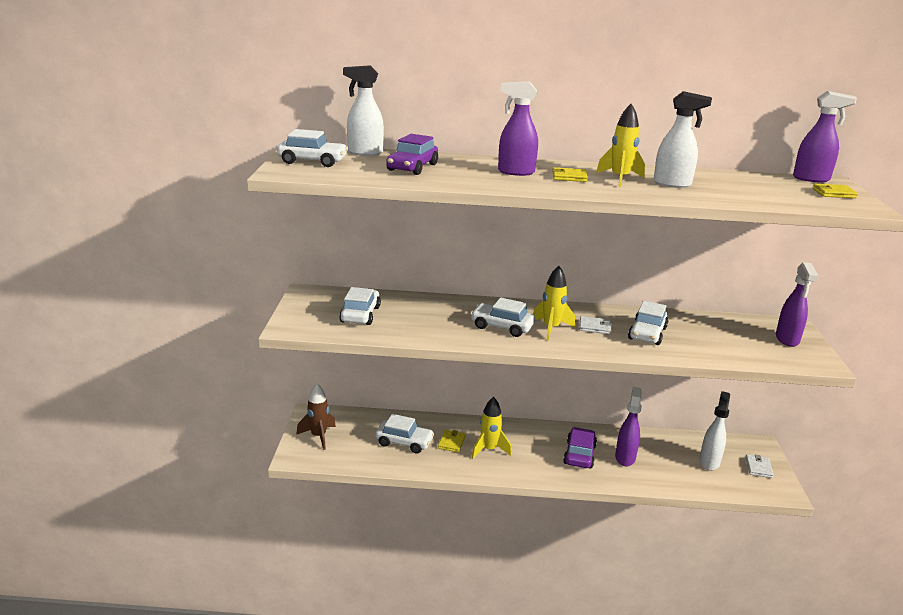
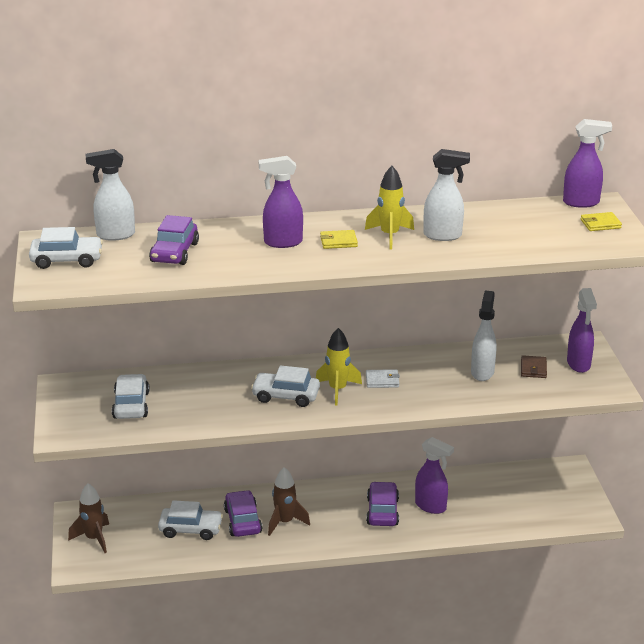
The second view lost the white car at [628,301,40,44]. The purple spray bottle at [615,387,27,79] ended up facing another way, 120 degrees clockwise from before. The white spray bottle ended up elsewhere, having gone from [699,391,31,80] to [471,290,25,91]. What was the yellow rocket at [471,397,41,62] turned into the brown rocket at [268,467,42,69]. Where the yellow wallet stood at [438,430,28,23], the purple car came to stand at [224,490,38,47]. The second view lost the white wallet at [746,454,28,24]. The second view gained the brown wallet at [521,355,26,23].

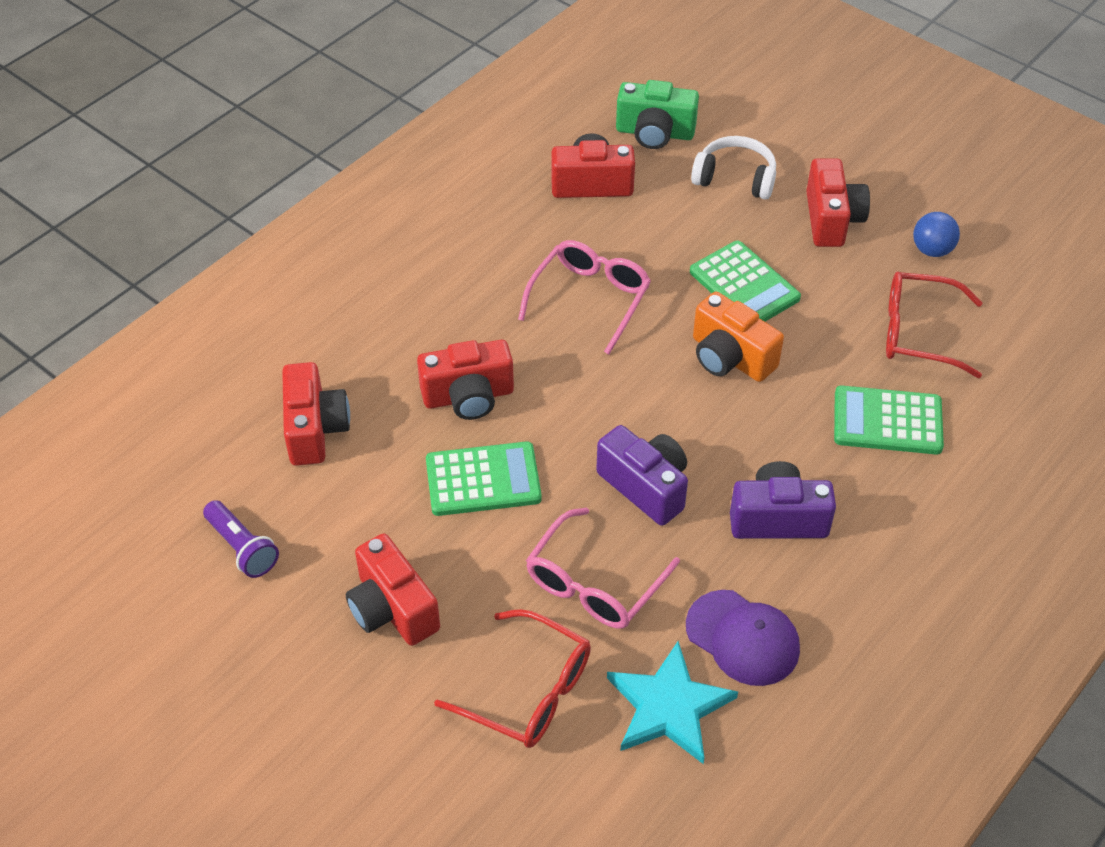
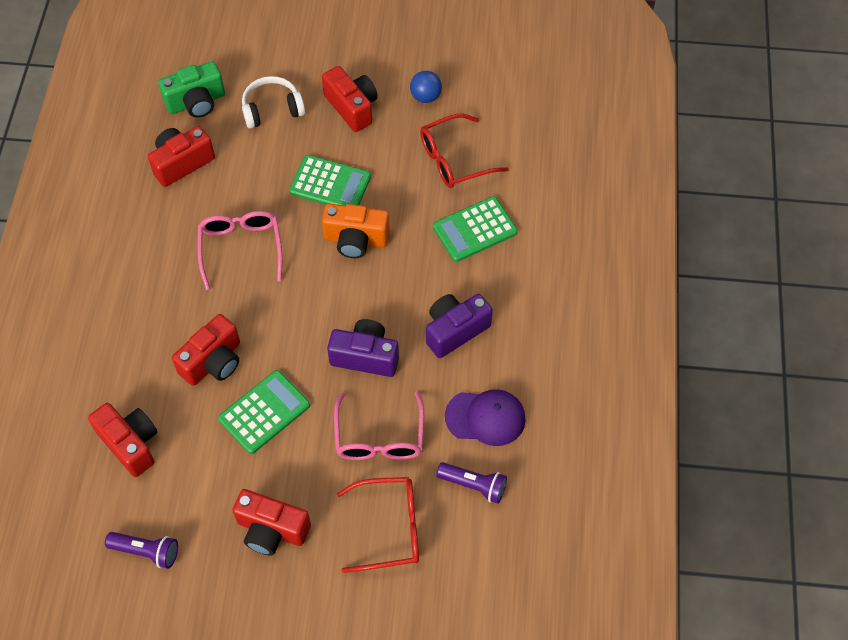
Where the turquoise star stood at [607,641,131,123], the purple flashlight came to stand at [436,462,71,41].

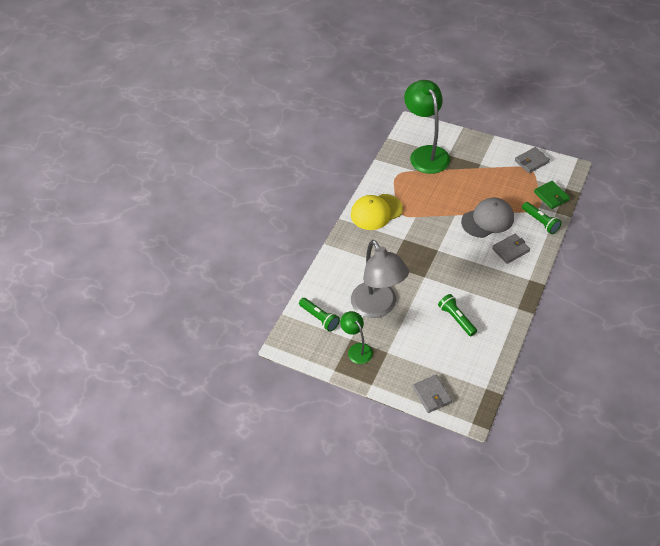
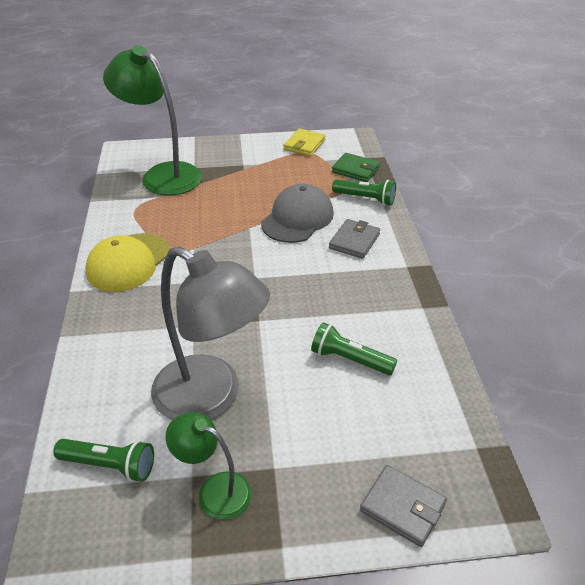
What was the grey wallet at [515,147,35,26] turned into the yellow wallet at [283,128,43,28].

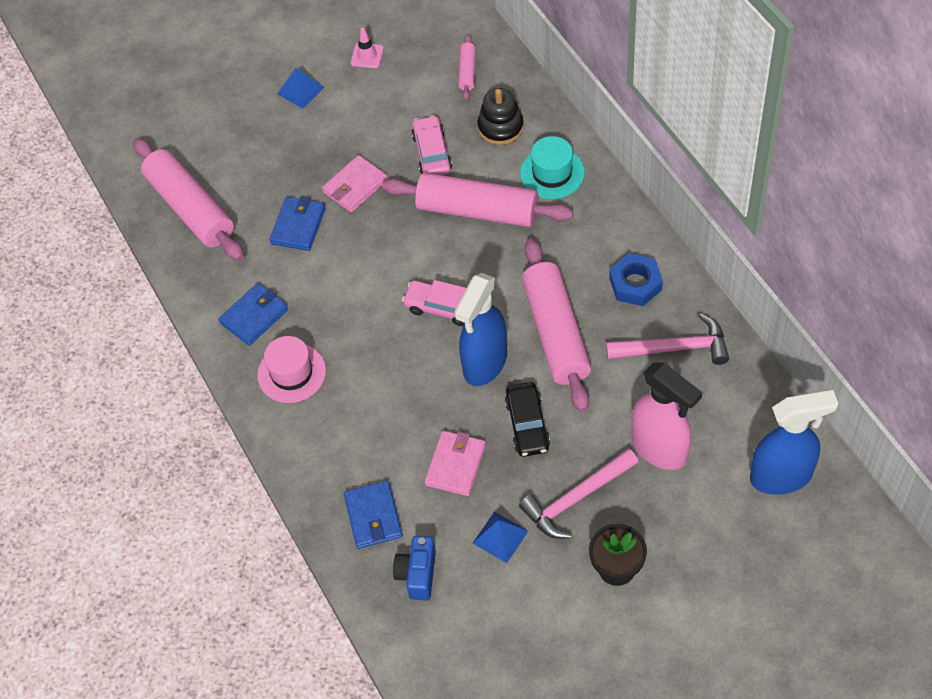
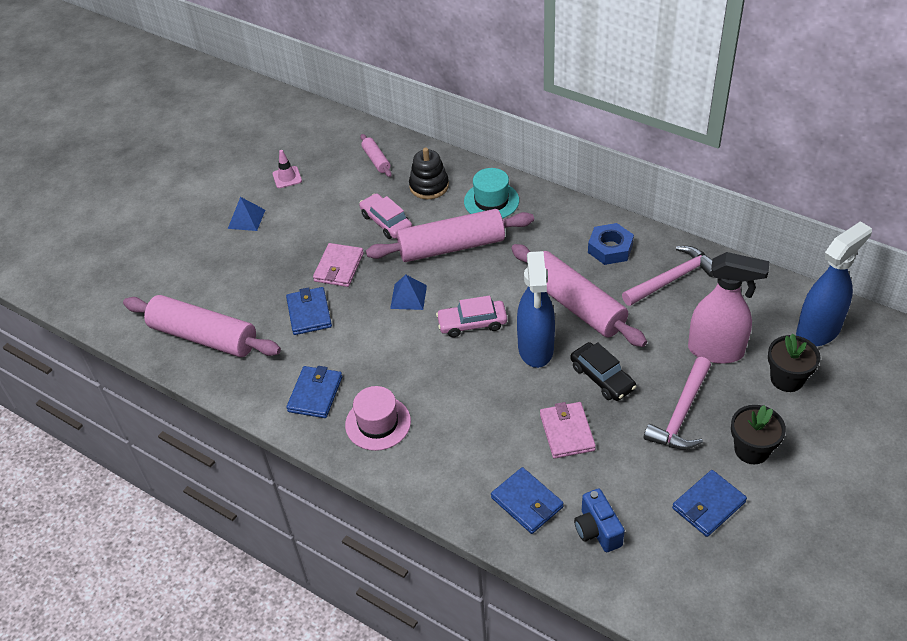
The blue pyramid ended up elsewhere, having gone from [472,512,56,51] to [390,274,37,36]. The second view gained the black flower pot at [768,333,52,59]. The second view gained the blue wallet at [672,470,75,67].

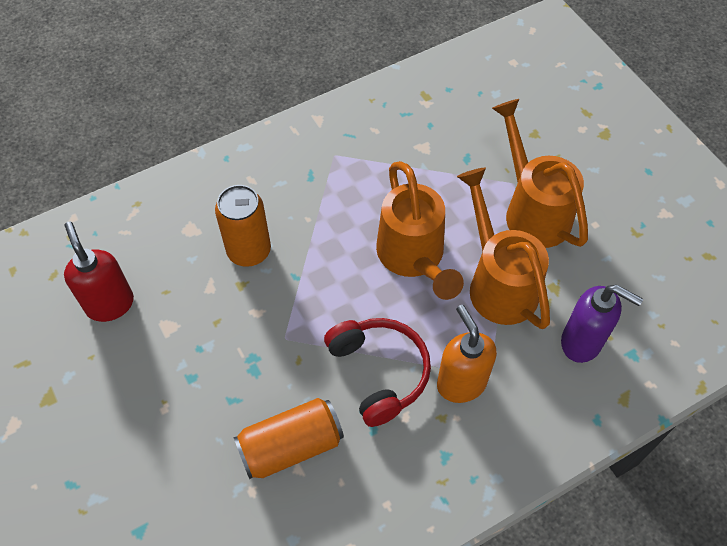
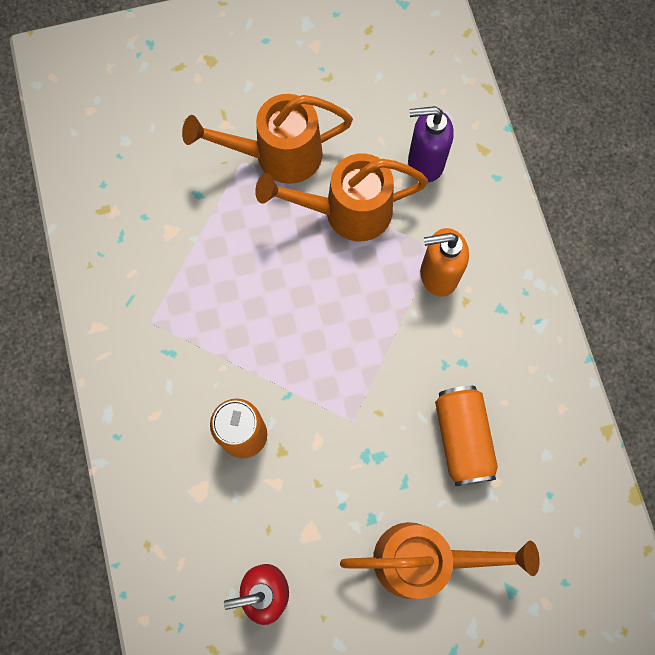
The orange watering can ended up elsewhere, having gone from [376,161,88,139] to [340,522,200,77]. The purple soap dispenser at [561,285,82,78] ended up facing another way, 135 degrees counterclockwise from before. The second view lost the red headphones at [324,318,107,109].

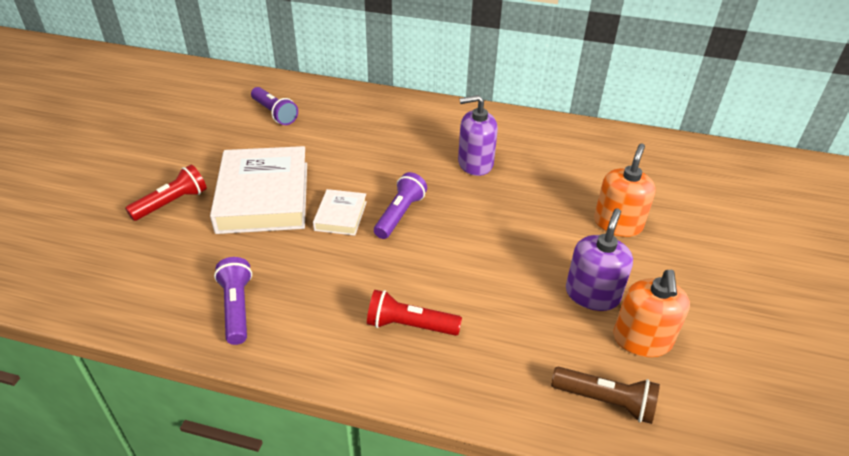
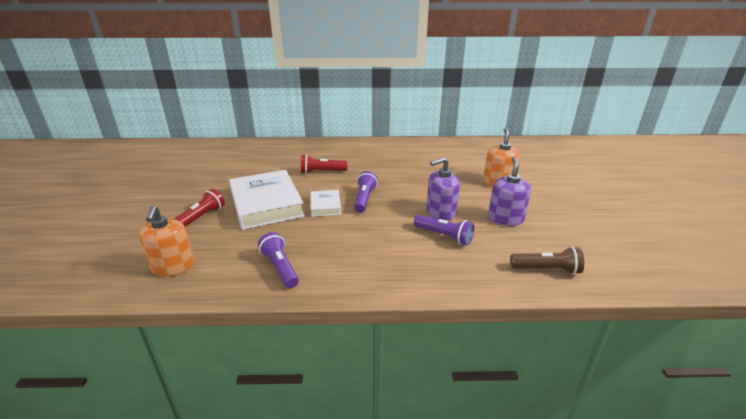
The purple flashlight ended up elsewhere, having gone from [251,87,47,38] to [414,215,60,30]. The purple soap dispenser ended up elsewhere, having gone from [458,95,40,81] to [427,157,33,64]. The orange soap dispenser ended up elsewhere, having gone from [613,270,77,87] to [139,206,56,71]. The red flashlight ended up elsewhere, having gone from [367,290,95,46] to [301,154,47,20].

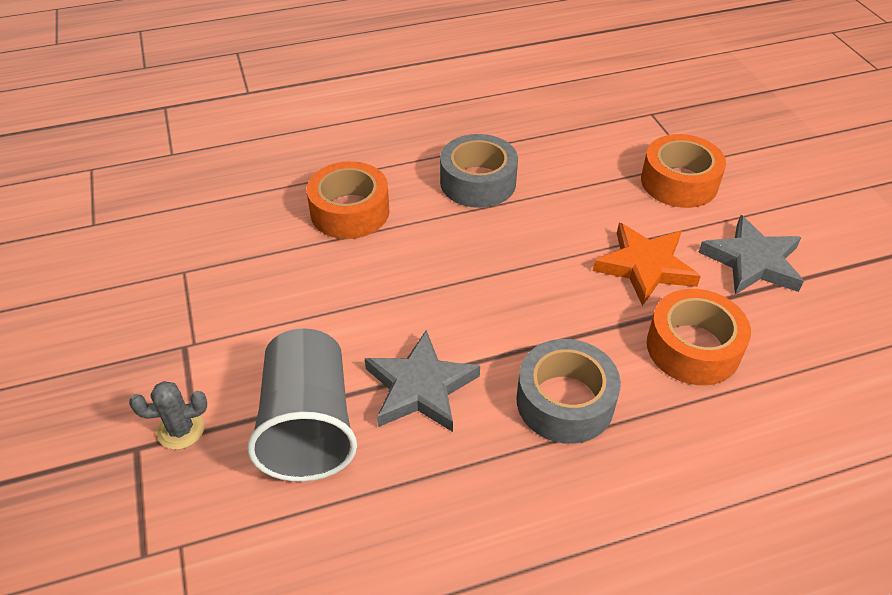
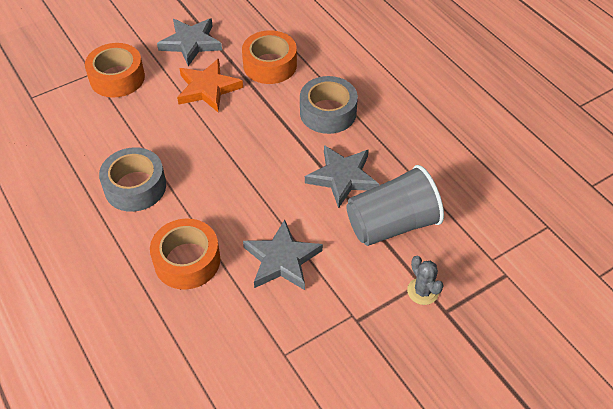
The second view gained the grey star at [243,220,80,70].

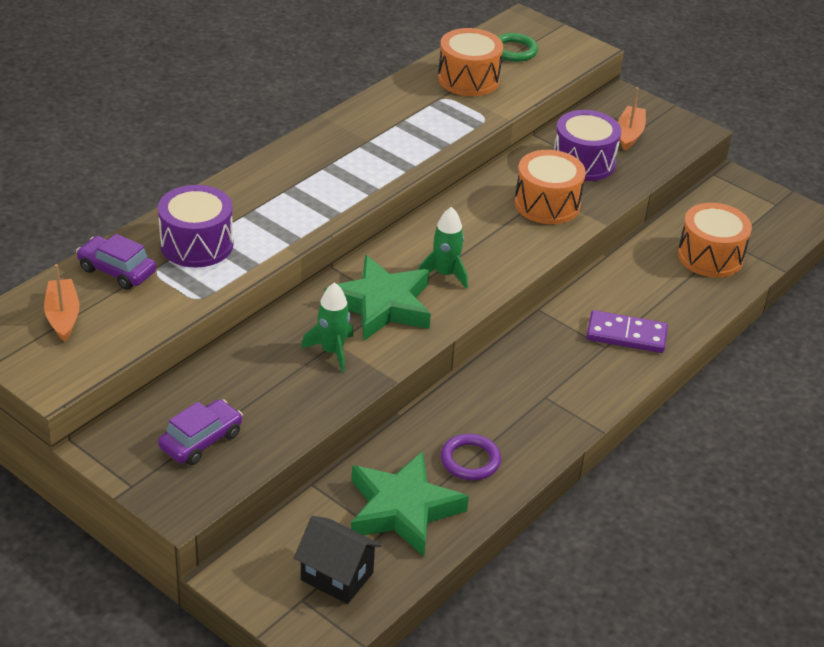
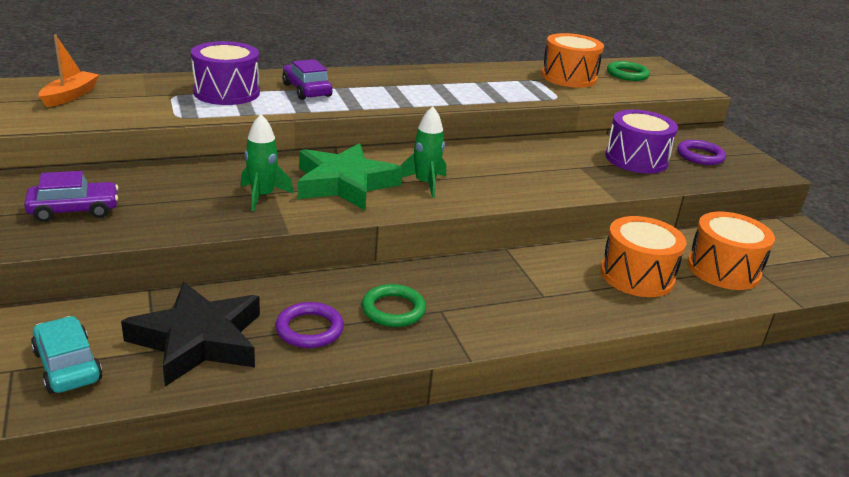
Where the orange boat stood at [618,87,28,64], the purple ring came to stand at [677,140,49,25]. The orange drum ended up elsewhere, having gone from [514,150,72,74] to [600,216,87,81]. The purple car ended up elsewhere, having gone from [76,234,80,56] to [282,59,50,41]. The second view lost the purple domino at [586,310,82,43]. What was the green star at [351,451,118,106] turned into the black star at [121,282,139,105]. Where the black house stood at [294,516,88,88], the turquoise car came to stand at [31,316,72,78]. The second view gained the green ring at [362,284,64,43].

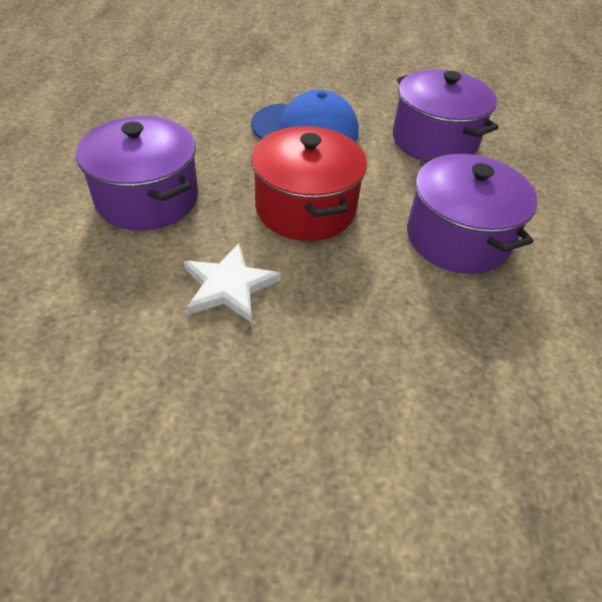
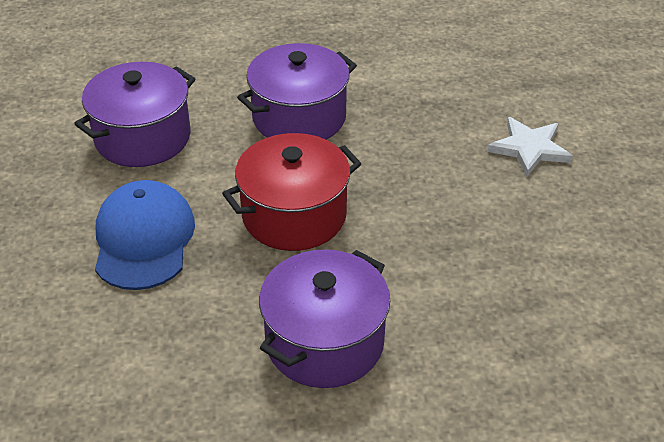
The white star ended up elsewhere, having gone from [183,243,98,80] to [487,117,86,59].

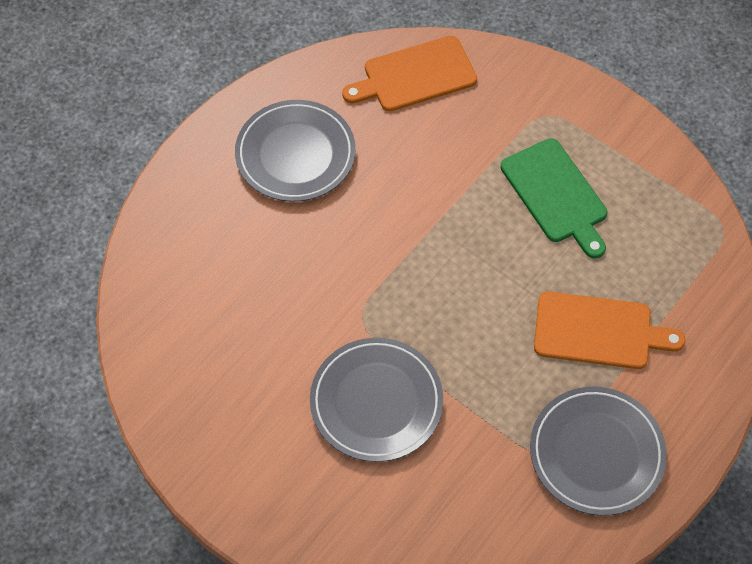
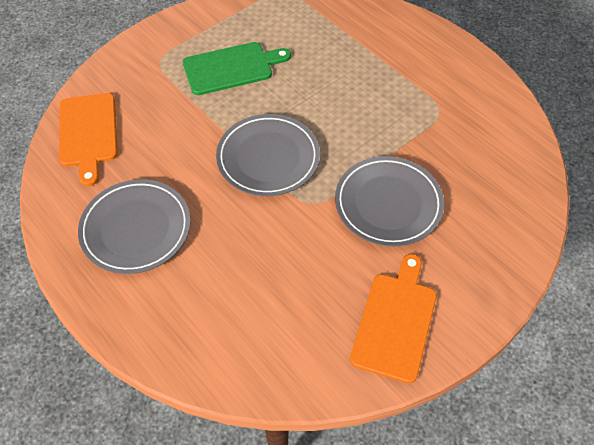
The orange cutting board ended up elsewhere, having gone from [534,292,152,77] to [350,254,87,129]. The grey plate ended up elsewhere, having gone from [530,387,137,129] to [216,114,104,82].

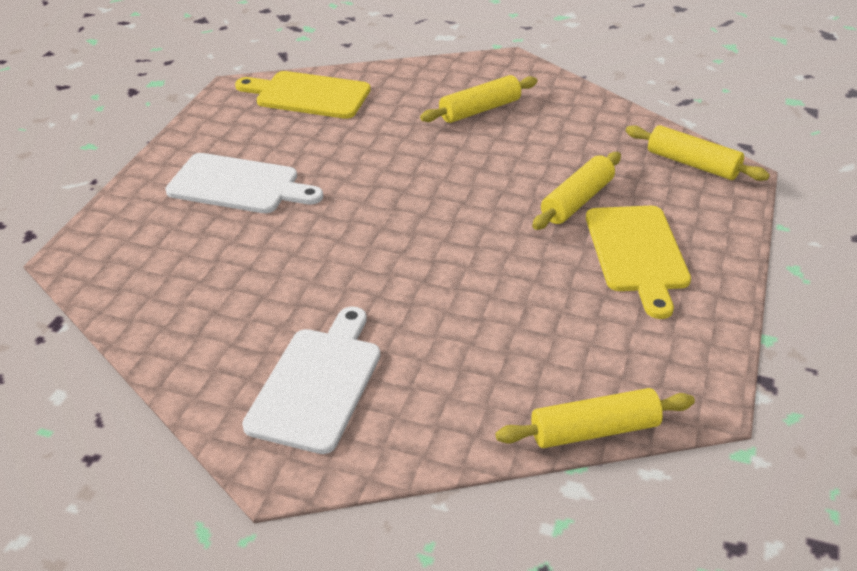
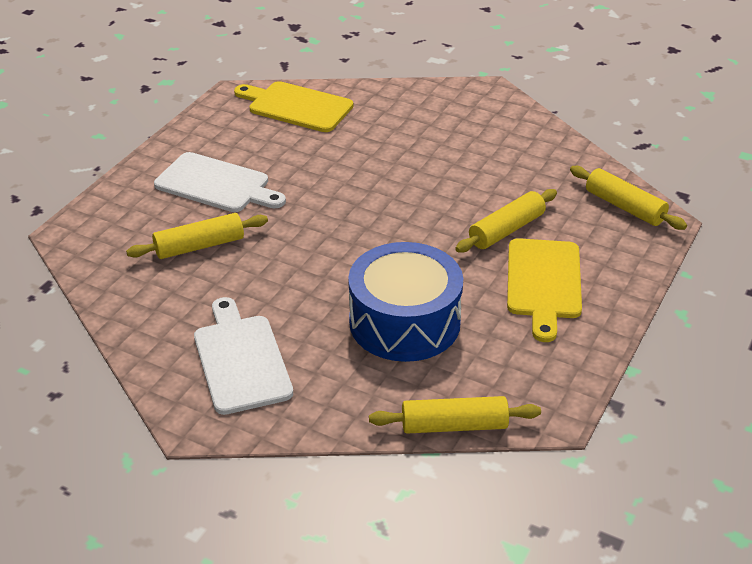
The yellow rolling pin ended up elsewhere, having gone from [420,75,118,48] to [126,213,142,46]. The white cutting board at [242,306,138,148] ended up facing another way, 45 degrees counterclockwise from before. The second view gained the blue drum at [348,242,115,120].

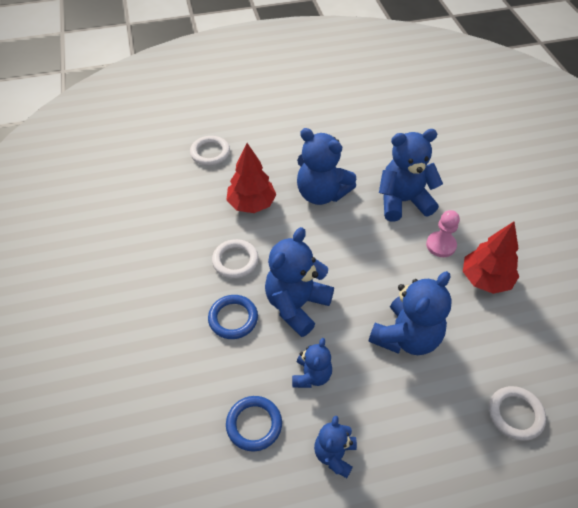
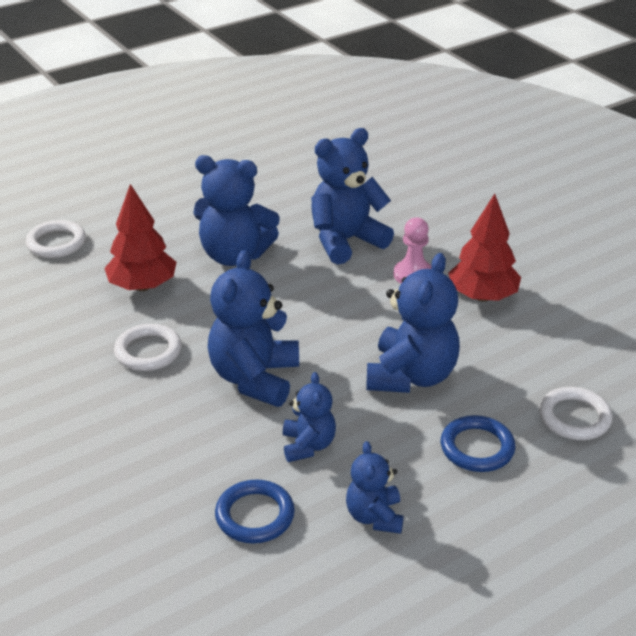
The blue ring ended up elsewhere, having gone from [208,295,50,44] to [441,415,74,57].

